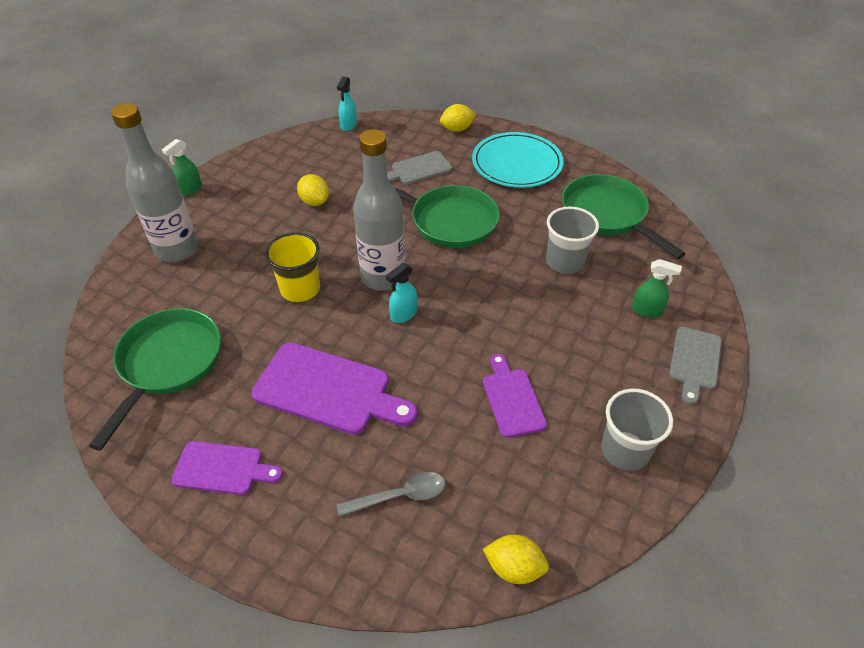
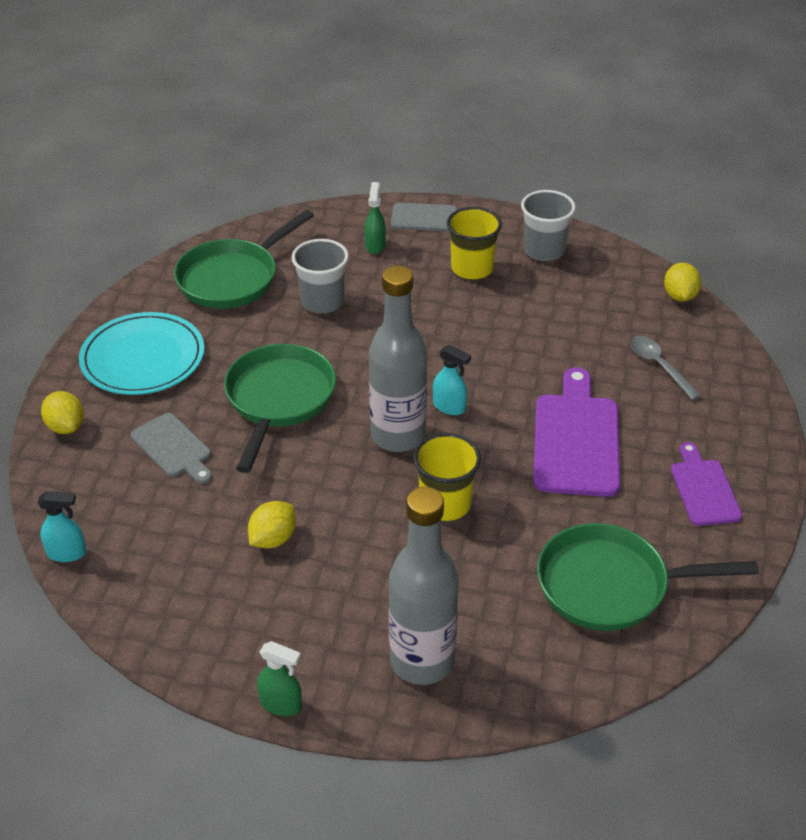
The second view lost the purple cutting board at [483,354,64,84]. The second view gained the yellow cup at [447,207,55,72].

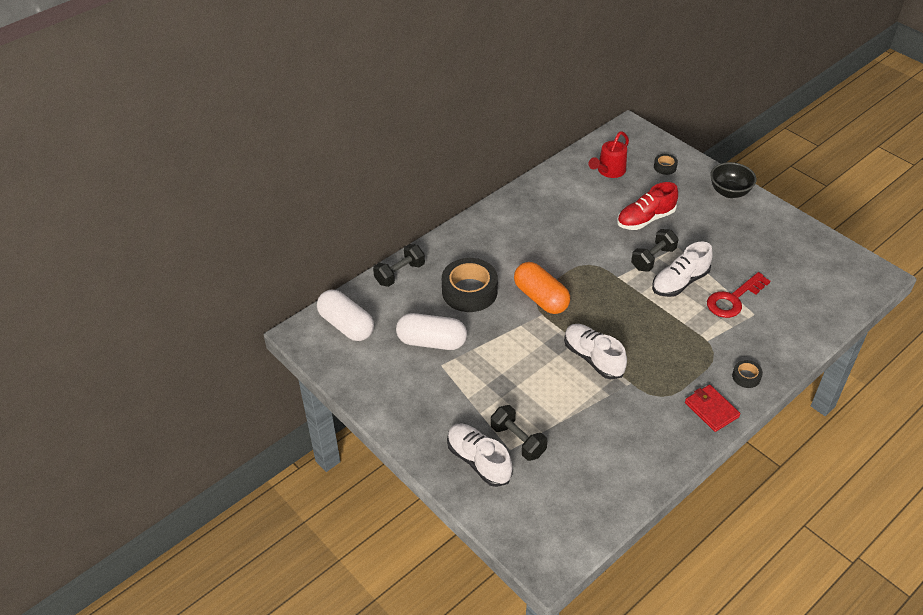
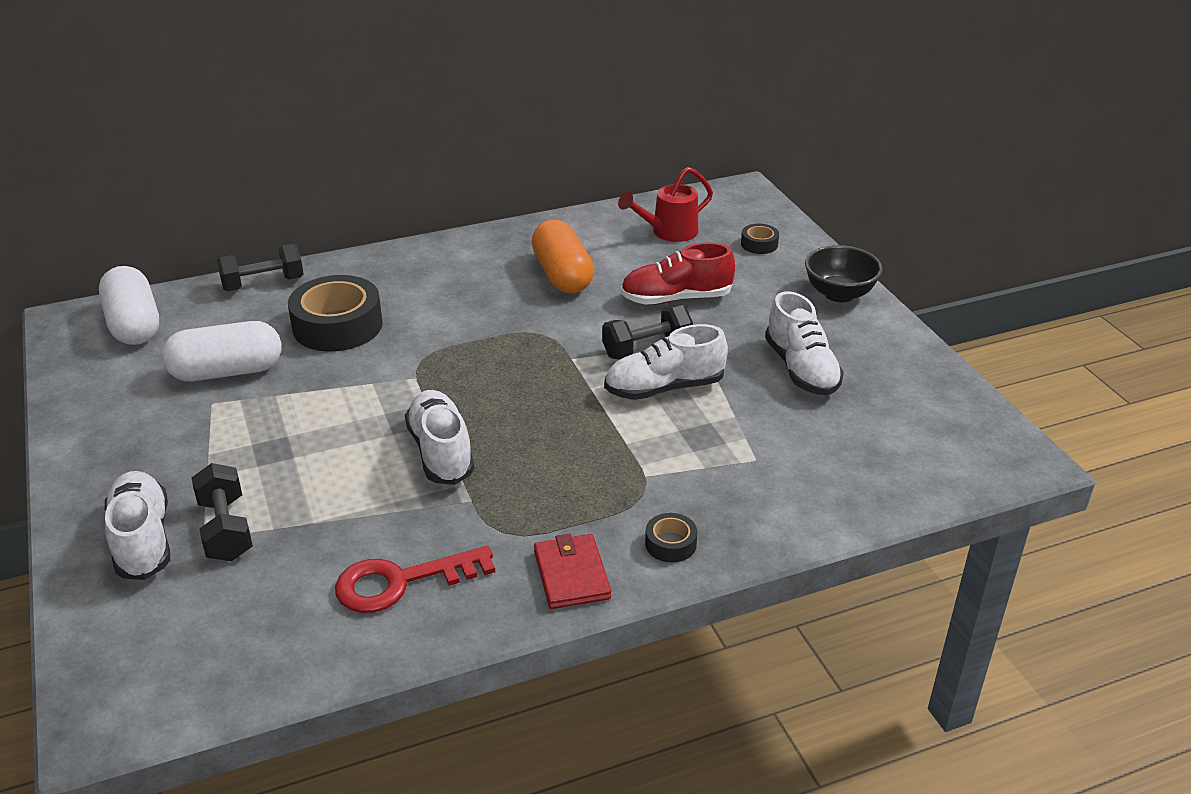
The orange capsule ended up elsewhere, having gone from [514,262,56,52] to [532,220,62,73]. The red key ended up elsewhere, having gone from [707,272,63,46] to [335,546,160,67]. The white capsule at [396,313,71,37] ended up facing another way, 45 degrees counterclockwise from before. The second view gained the white shoe at [765,291,79,104].

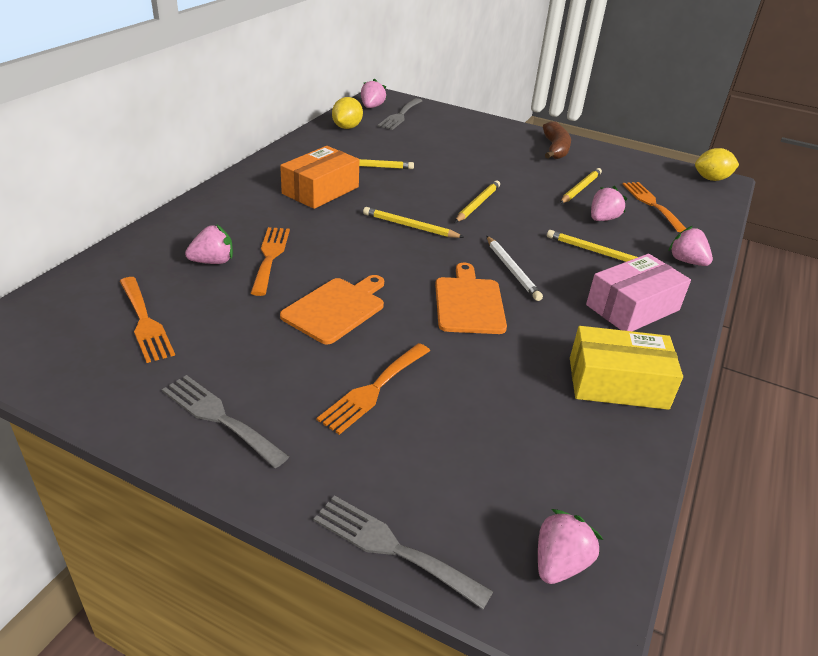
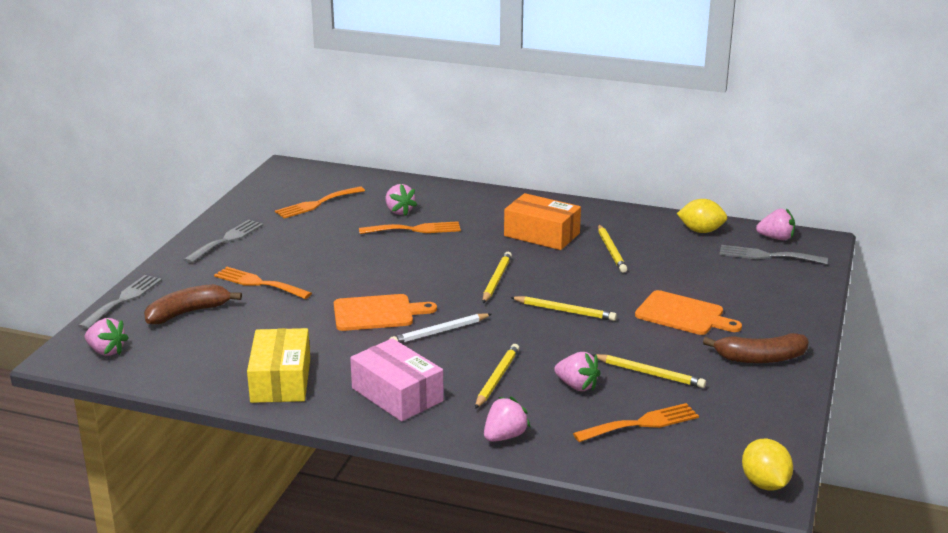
The orange cutting board ended up elsewhere, having gone from [280,275,104,70] to [635,290,107,45]. The second view gained the brown banana at [144,284,98,41].

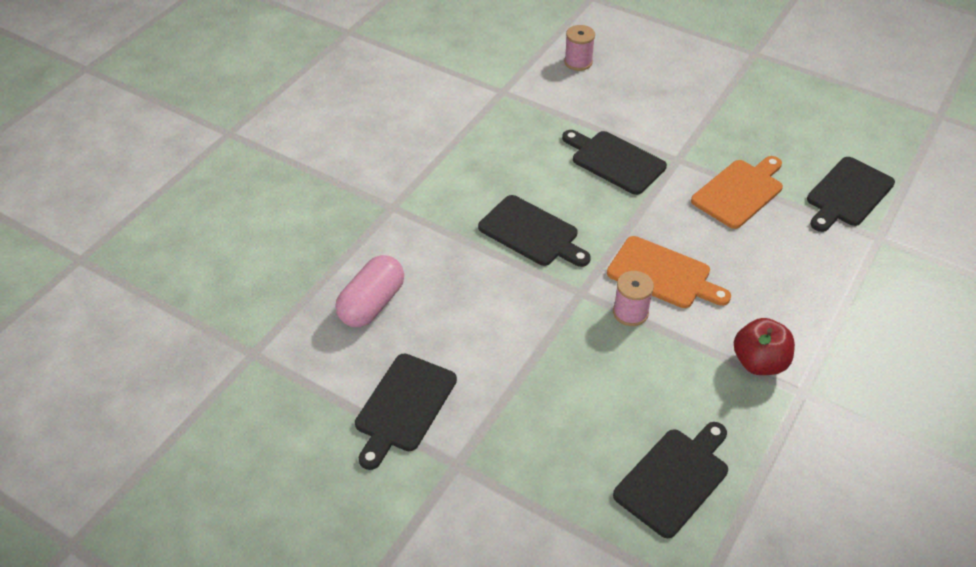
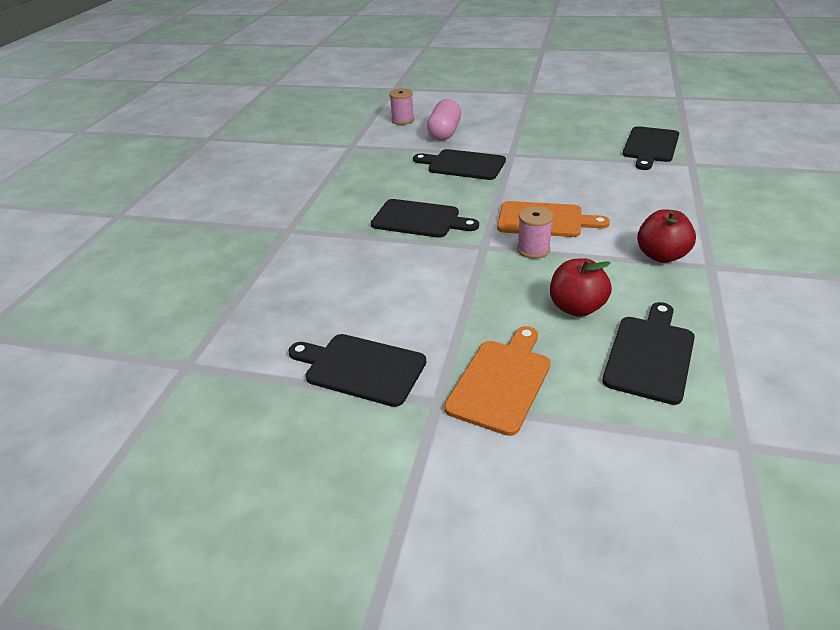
The orange cutting board ended up elsewhere, having gone from [691,156,92,73] to [444,326,107,110]. The pink capsule ended up elsewhere, having gone from [336,255,68,72] to [427,99,34,42]. The black cutting board at [355,353,102,117] ended up facing another way, 105 degrees clockwise from before. The second view gained the red apple at [550,258,62,59].

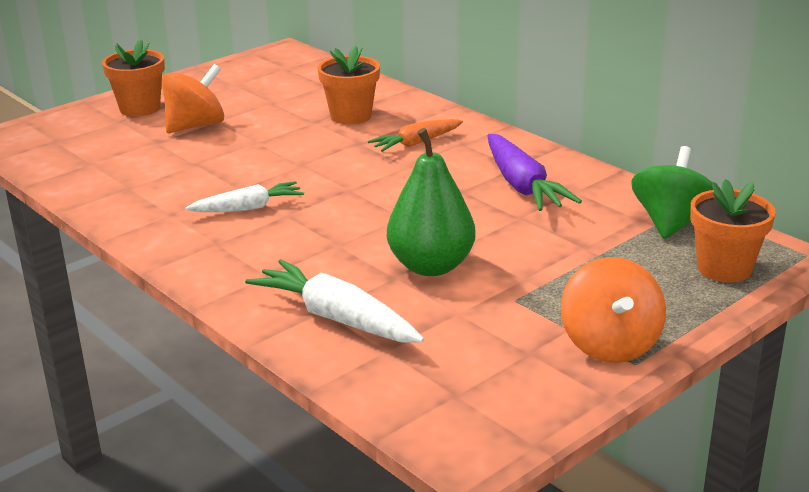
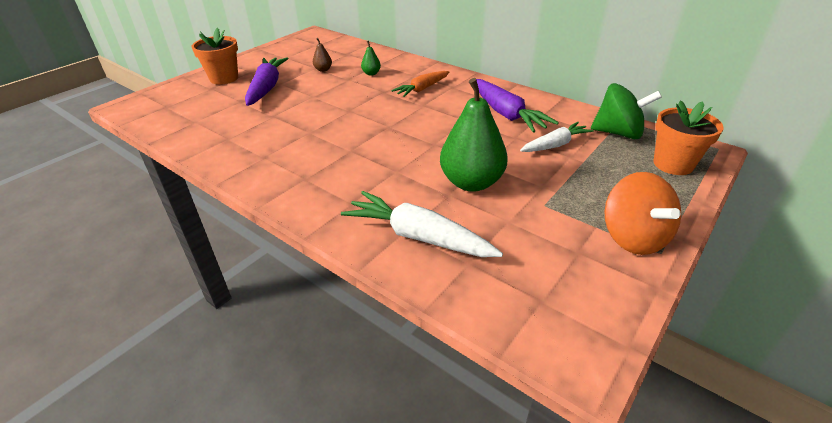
Where the orange flower pot stood at [318,45,62,80], the green pear came to stand at [361,41,20,35]. Where the orange spinning top stood at [162,64,62,69], the purple carrot came to stand at [245,57,44,49]. The green spinning top at [631,146,82,93] ended up facing another way, 90 degrees clockwise from before. The white carrot ended up elsewhere, having gone from [186,181,118,31] to [520,122,74,30]. The second view gained the brown pear at [313,38,19,34].

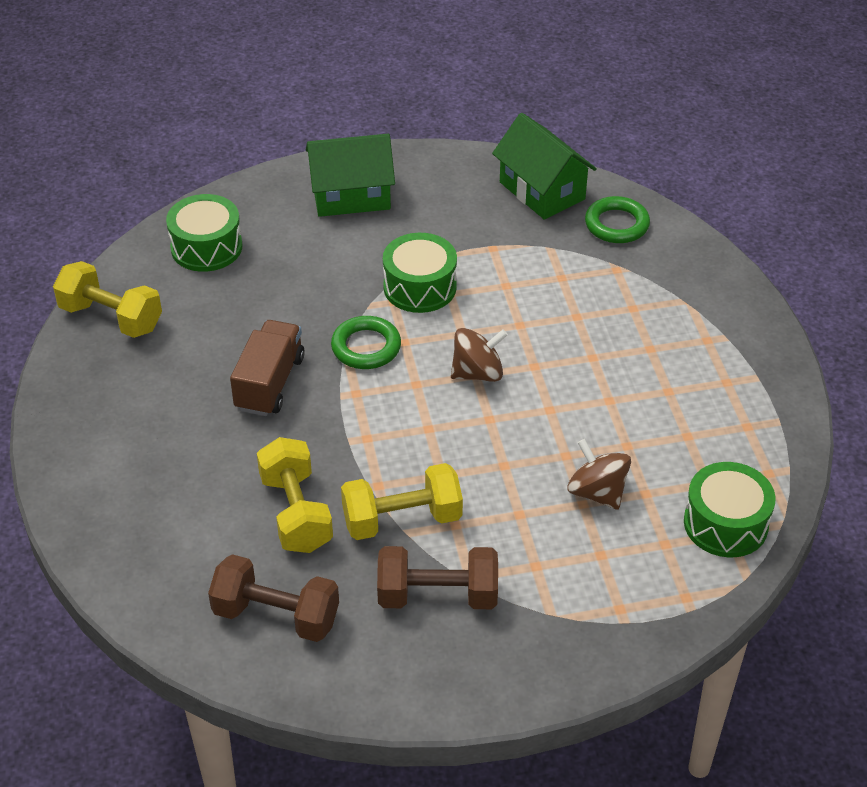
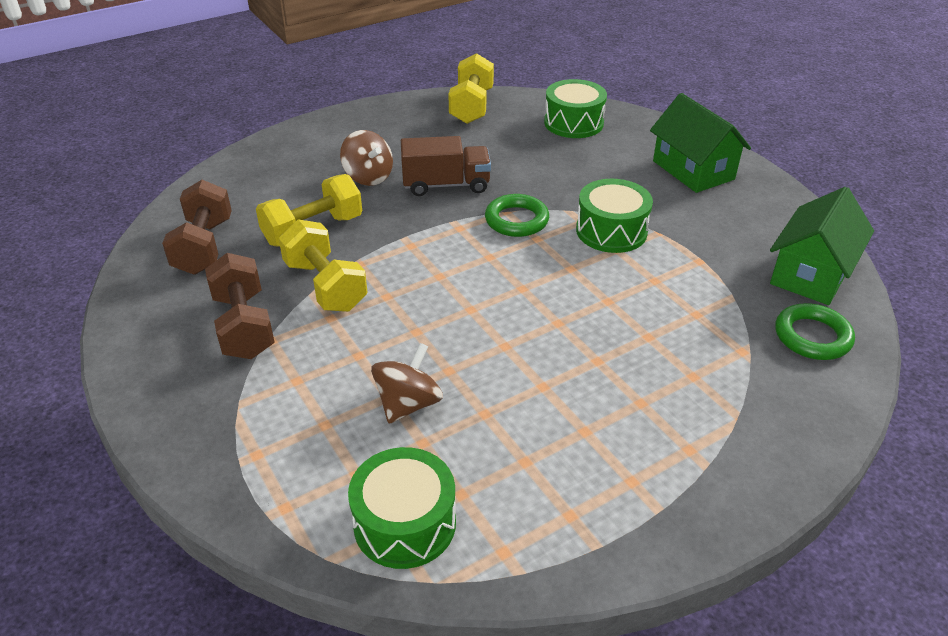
The brown spinning top ended up elsewhere, having gone from [451,328,57,54] to [340,130,53,56].

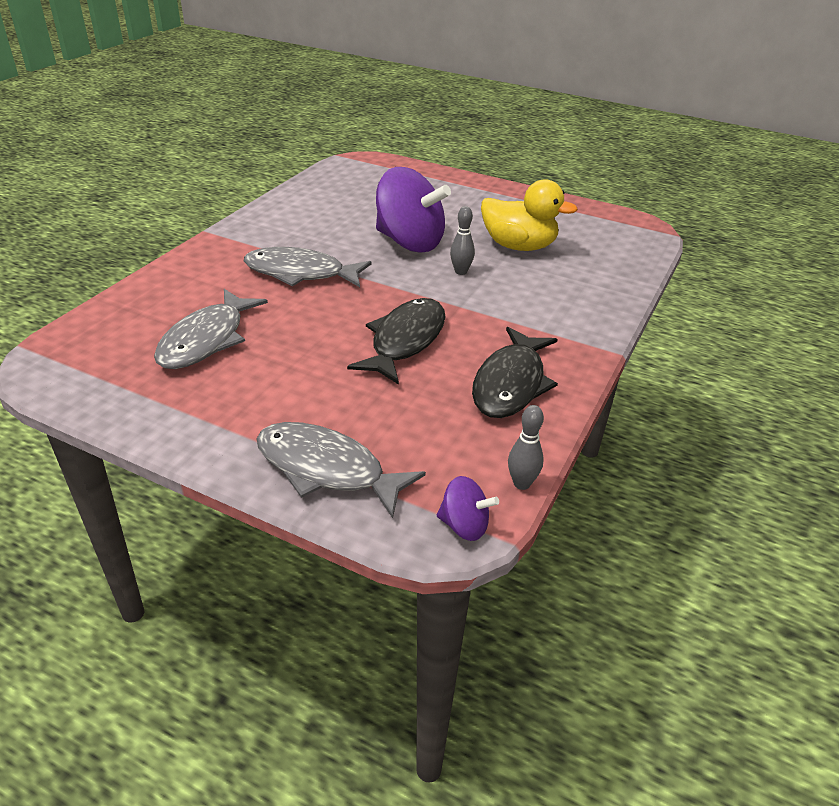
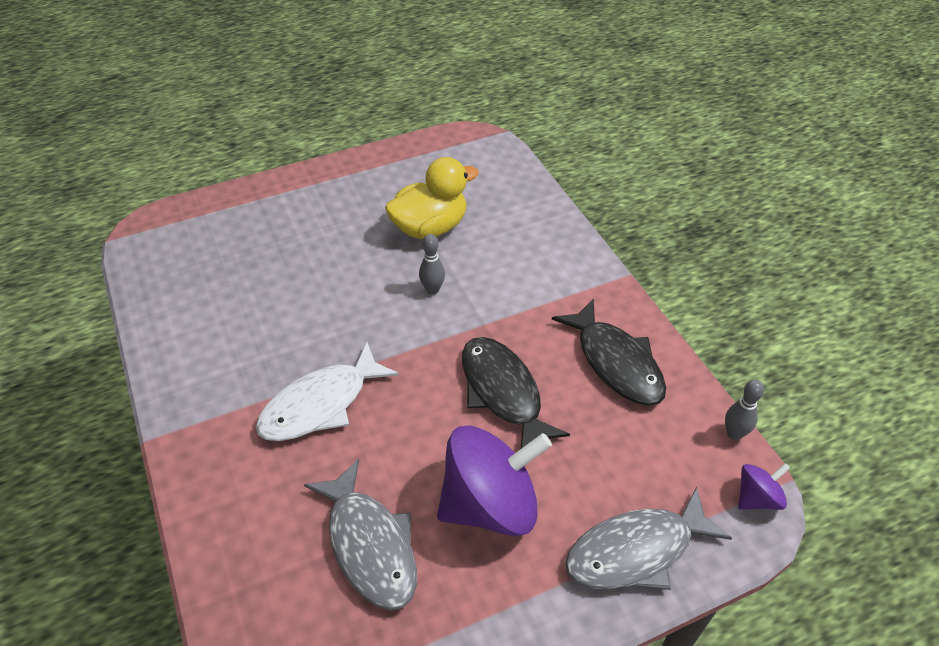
The purple spinning top ended up elsewhere, having gone from [376,167,75,85] to [437,426,115,110]. What was the grey fish at [244,247,128,40] turned into the white fish at [256,342,143,99].

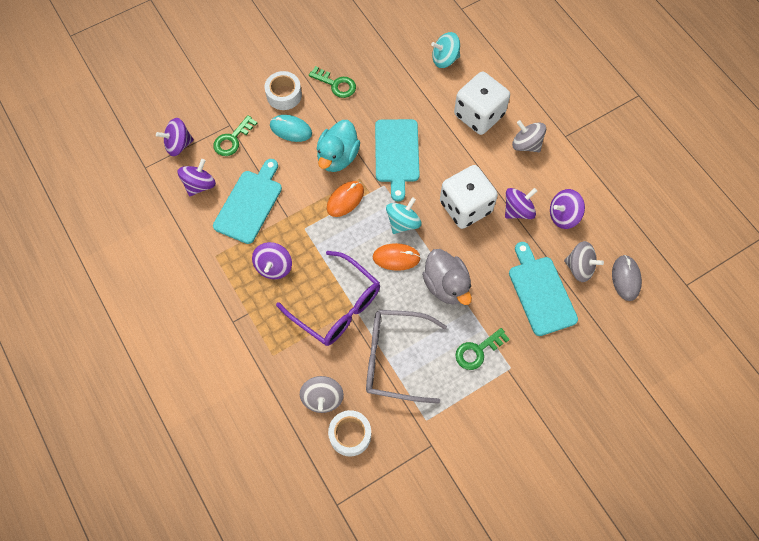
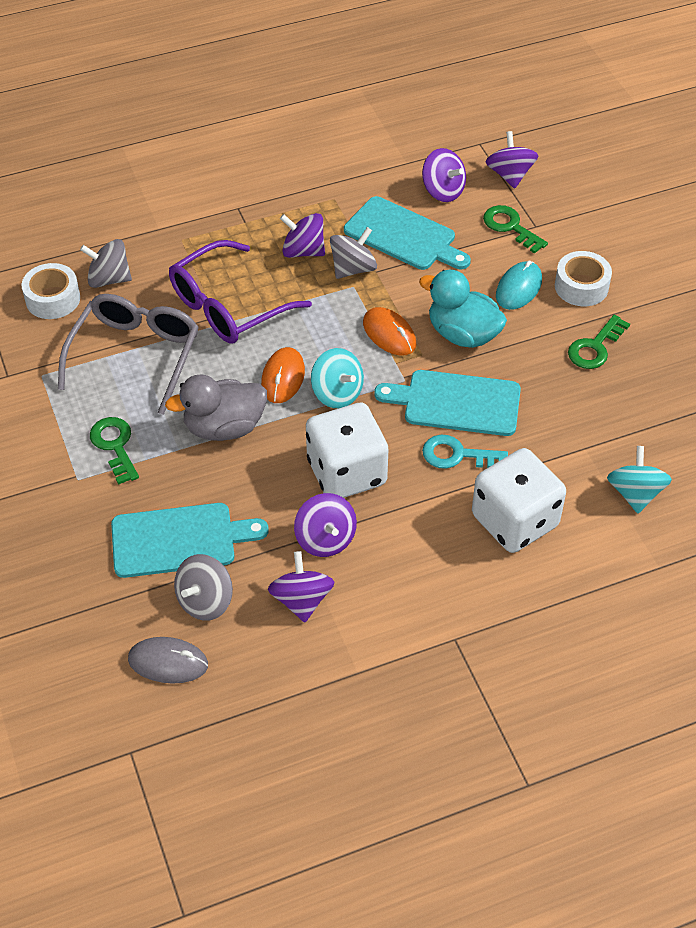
The grey spinning top ended up elsewhere, having gone from [512,120,34,32] to [330,227,47,52]. The second view gained the turquoise key at [422,435,86,34].

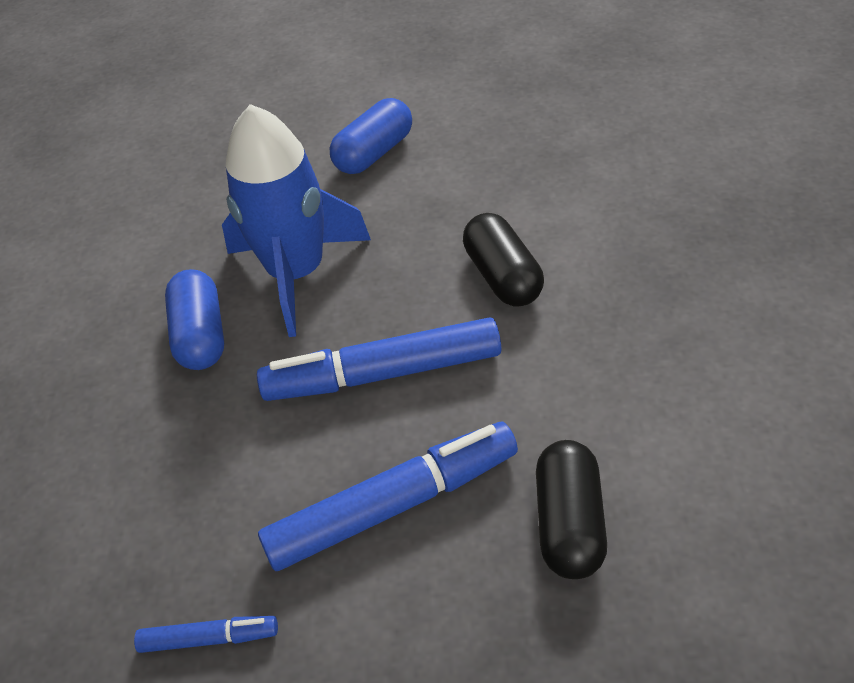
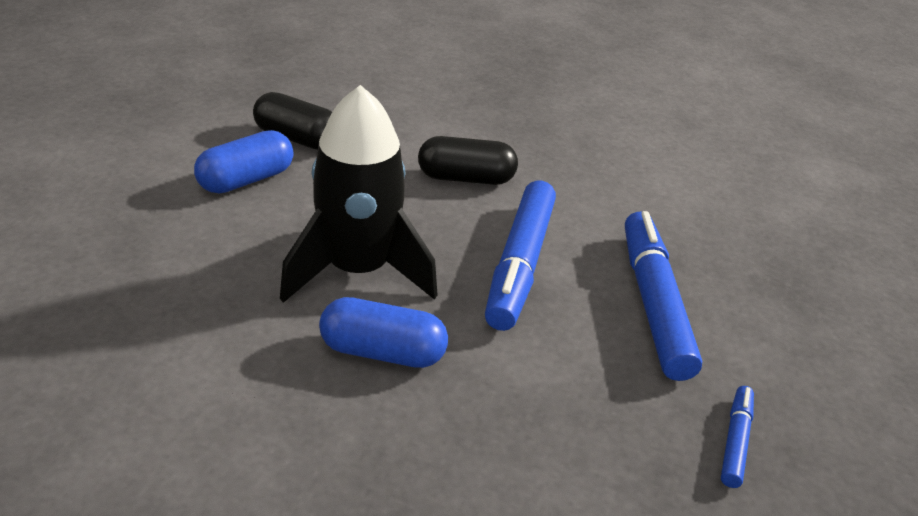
The blue capsule at [329,98,83,76] ended up facing another way, 75 degrees clockwise from before. What was the blue rocket at [222,104,149,233] turned into the black rocket at [280,85,157,218]. The black capsule ended up elsewhere, having gone from [536,440,71,139] to [253,92,79,58].

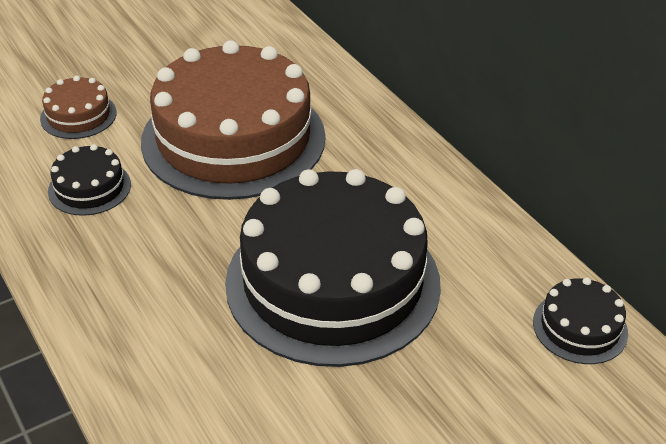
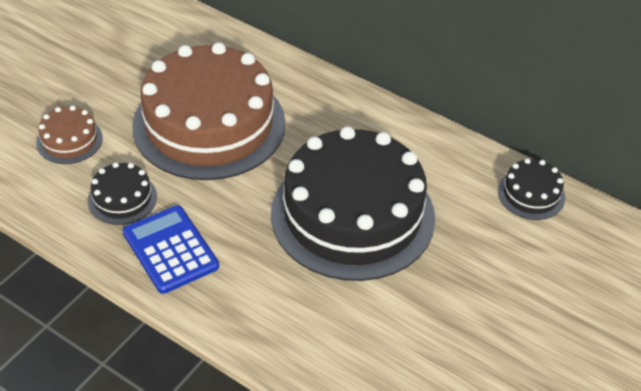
The second view gained the blue calculator at [123,205,96,89].

